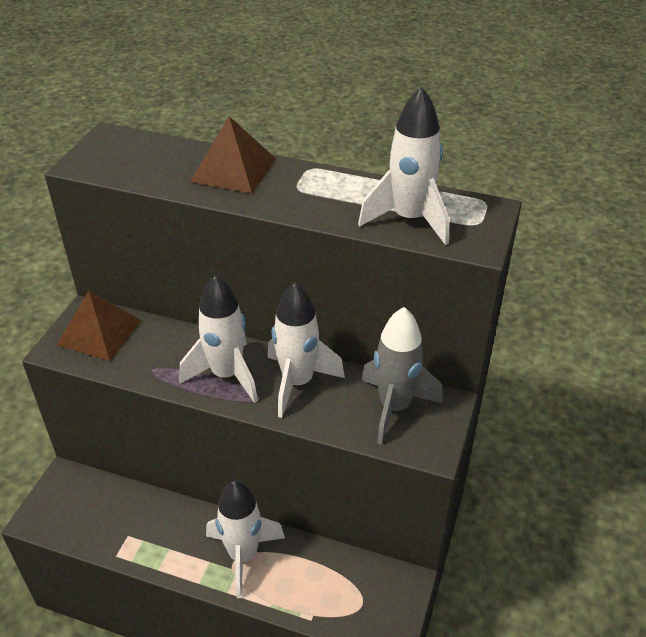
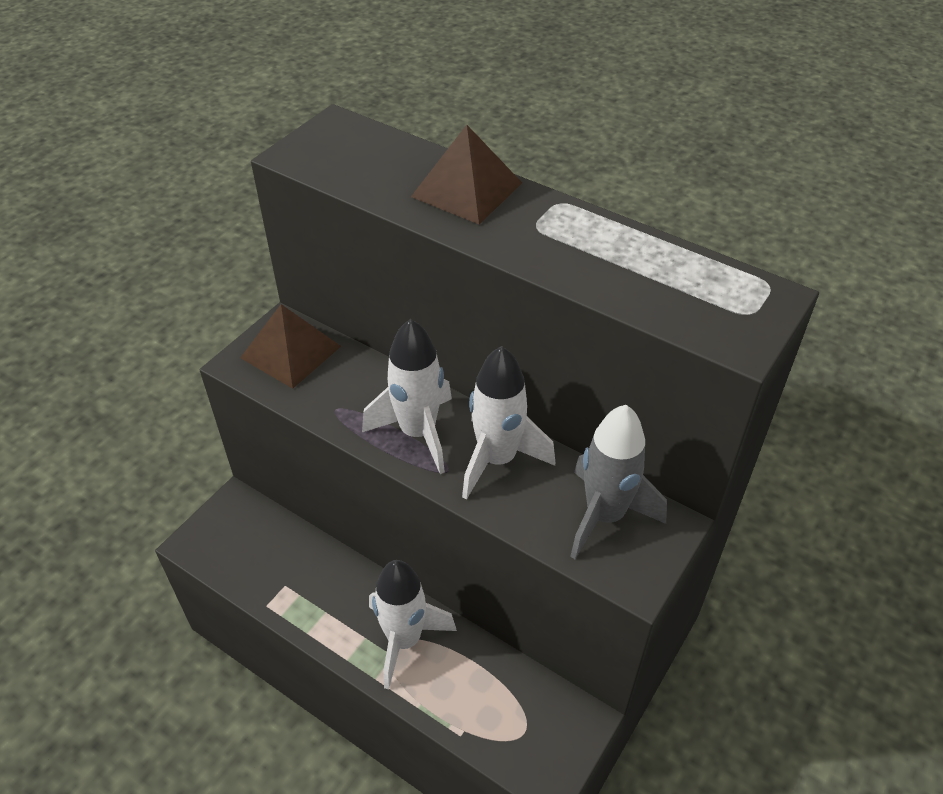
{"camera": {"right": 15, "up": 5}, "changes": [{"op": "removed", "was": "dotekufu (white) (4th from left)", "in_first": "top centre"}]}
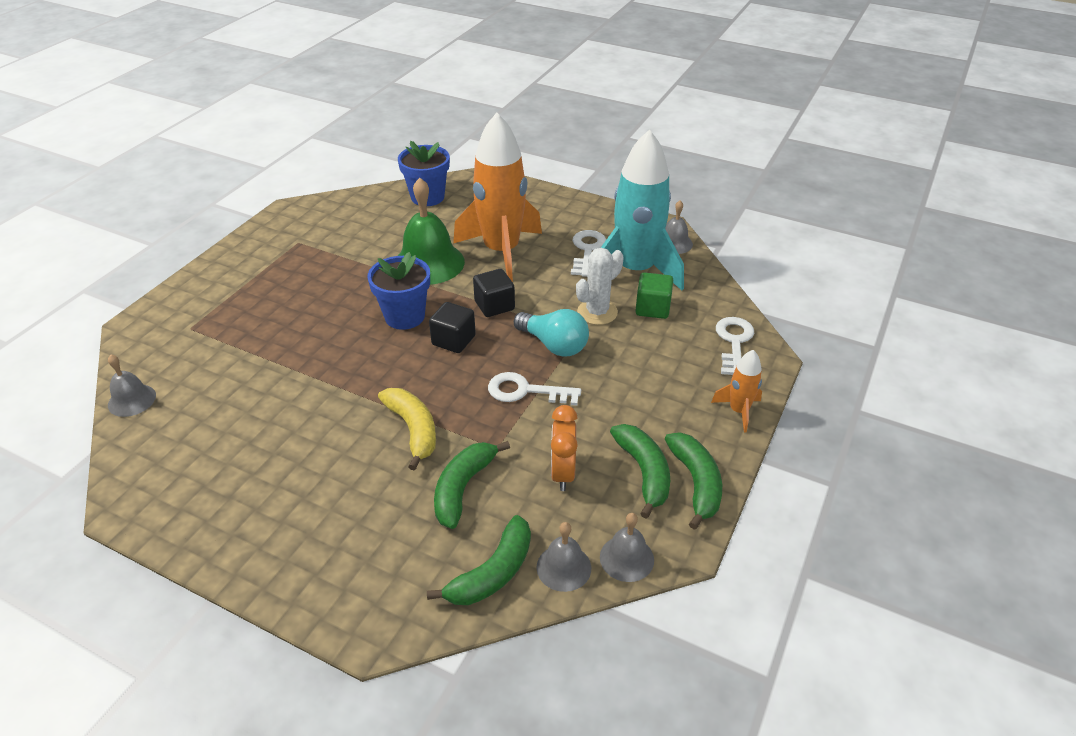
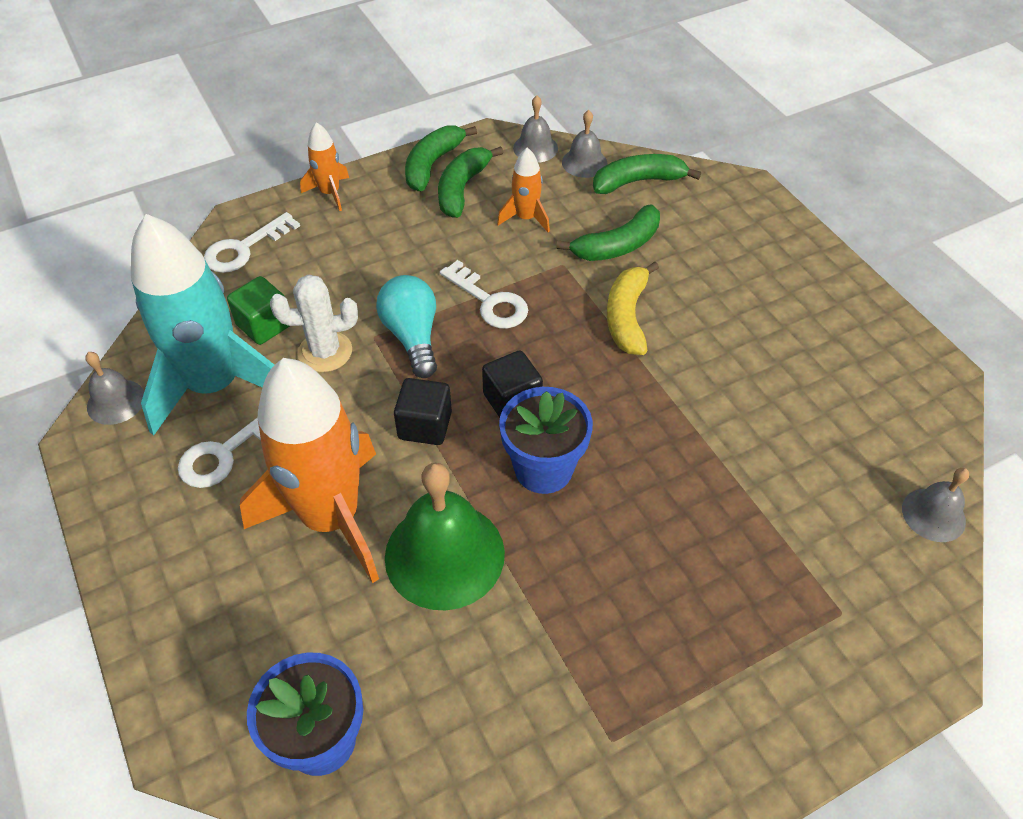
{"camera": {"right": -145, "up": 10}, "changes": [{"op": "replaced", "was": "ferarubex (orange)", "now": "dotekufu (orange) (3rd from left)", "in_first": "centre", "in_second": "top centre"}]}
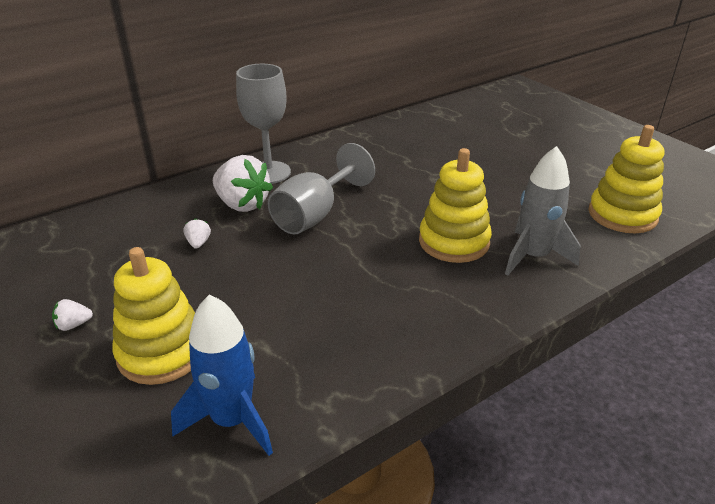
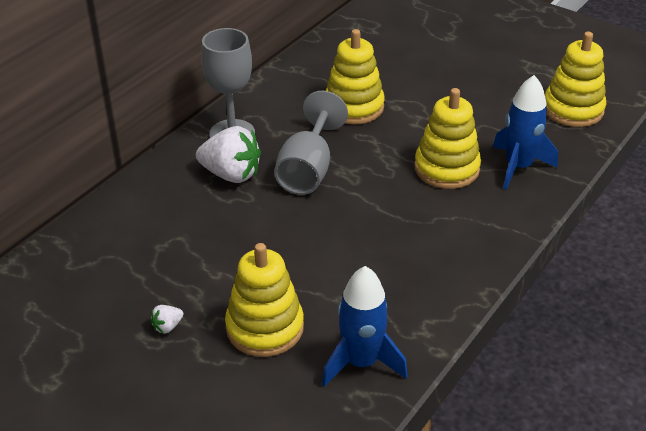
{"camera": {"right": -20, "up": 5}, "changes": [{"op": "removed", "was": "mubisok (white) (2nd from left)", "in_first": "middle left"}, {"op": "added", "now": "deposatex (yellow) (2nd from left)", "in_second": "top centre"}, {"op": "recoloured", "was": "dotekufu (grey)", "now": "dotekufu (blue) (2nd from left)", "in_first": "middle right", "in_second": "top right"}]}
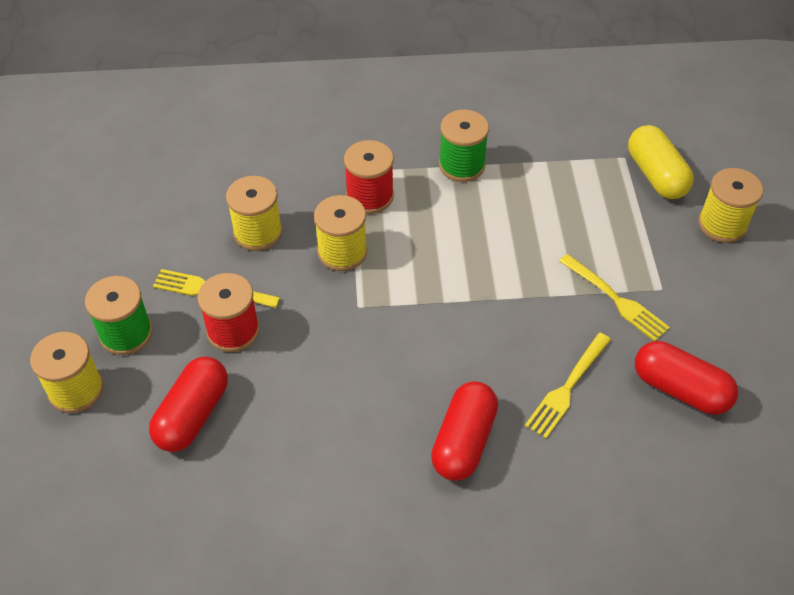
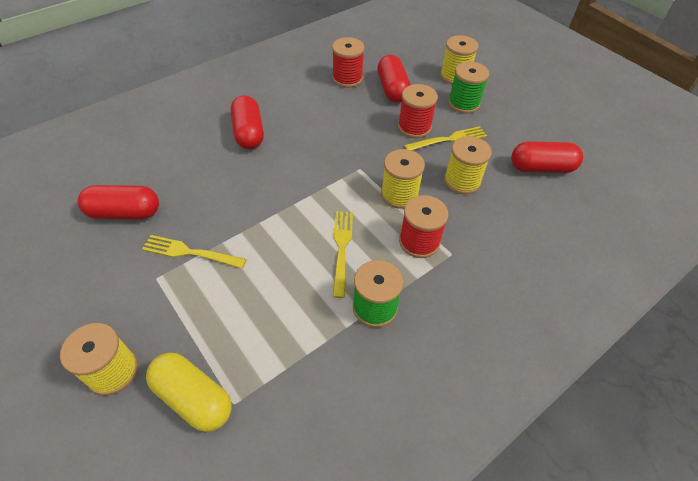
{"camera": {"right": 145, "up": 0}, "changes": [{"op": "added", "now": "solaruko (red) (1st from left)", "in_second": "top centre"}, {"op": "added", "now": "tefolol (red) (4th from left)", "in_second": "top right"}, {"op": "moved", "was": "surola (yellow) (2nd from left)", "in_first": "middle right", "in_second": "centre"}]}
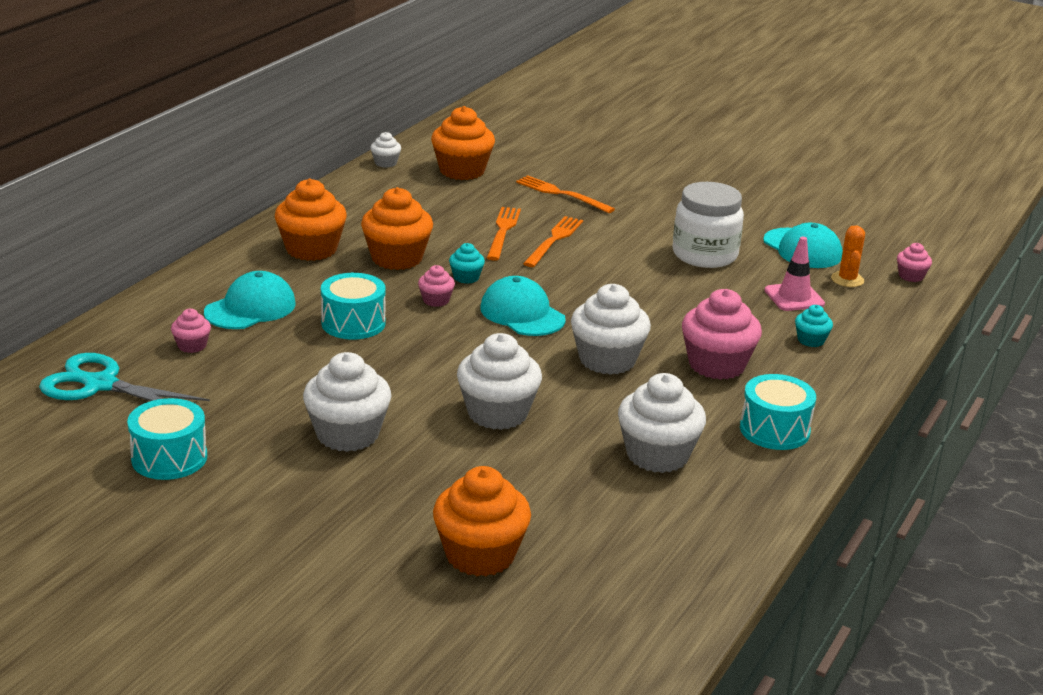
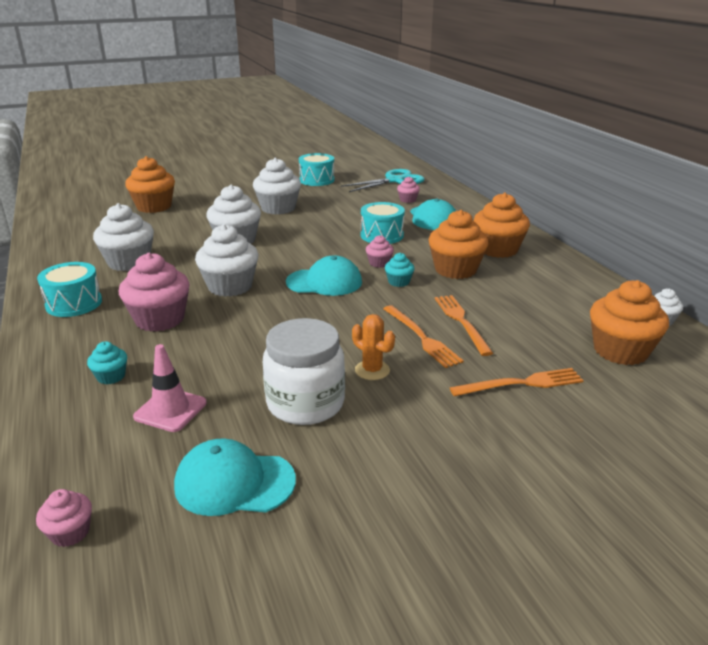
{"camera": {"right": 130, "up": 0}, "changes": [{"op": "moved", "was": "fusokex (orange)", "in_first": "middle right", "in_second": "centre"}, {"op": "turned", "was": "surola (orange) (1st from left in the first image)", "in_first": "centre", "in_second": "centre", "clockwise": -150}]}
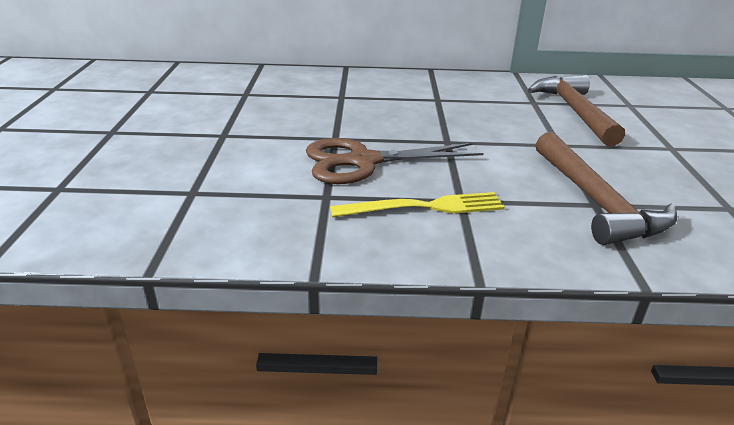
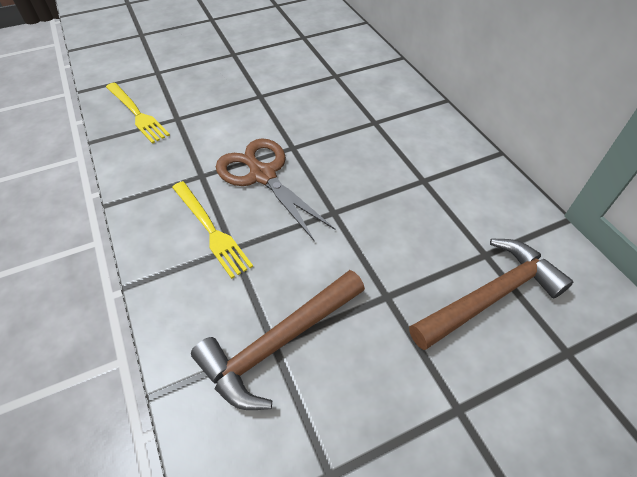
{"camera": {"right": 65, "up": 20}, "changes": [{"op": "added", "now": "surola (yellow) (1st from left)", "in_second": "top left"}]}
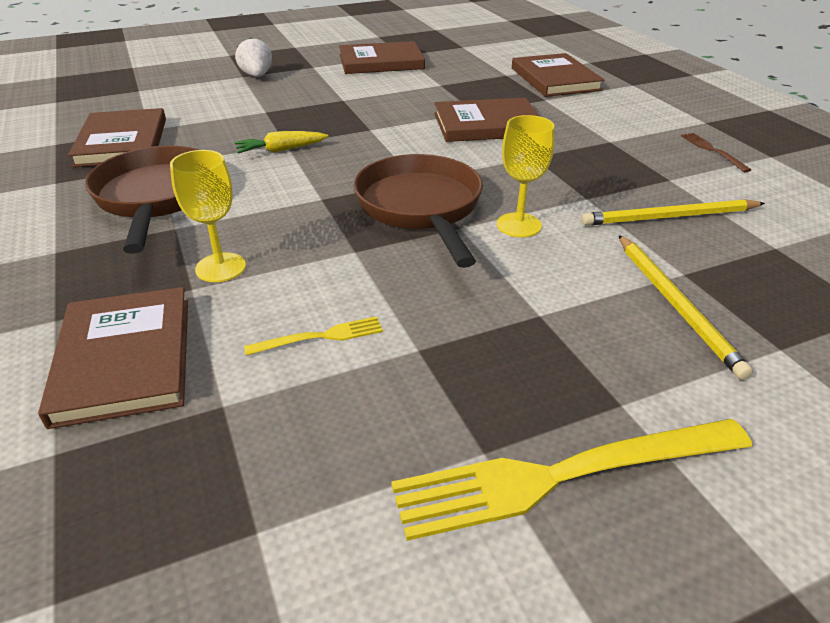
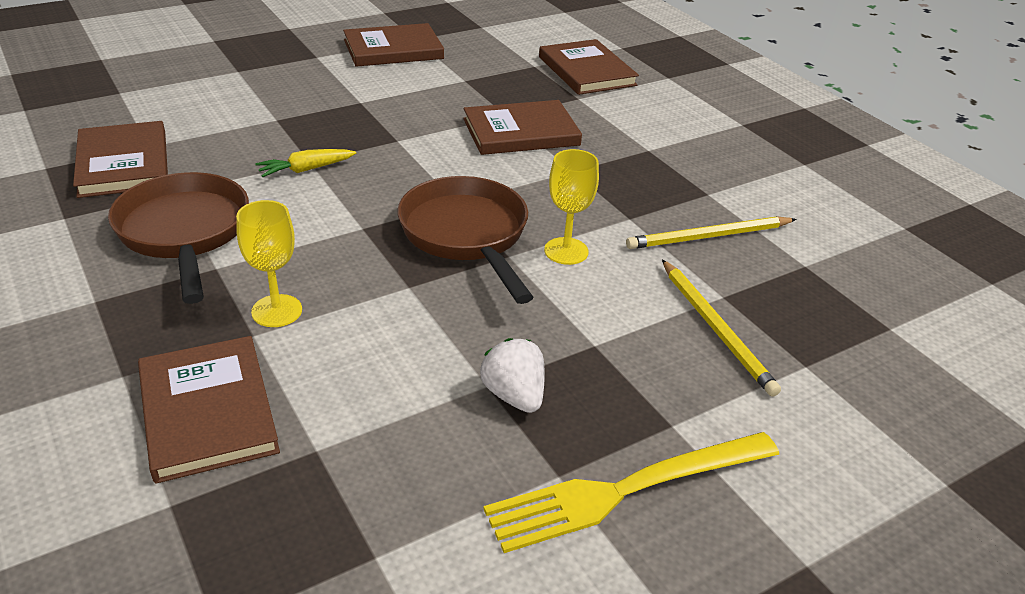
{"camera": {"right": -10, "up": 0}, "changes": [{"op": "removed", "was": "surola (yellow) (1st from left)", "in_first": "centre"}, {"op": "removed", "was": "surola (brown)", "in_first": "top right"}, {"op": "moved", "was": "mubisok (white)", "in_first": "top left", "in_second": "centre"}]}
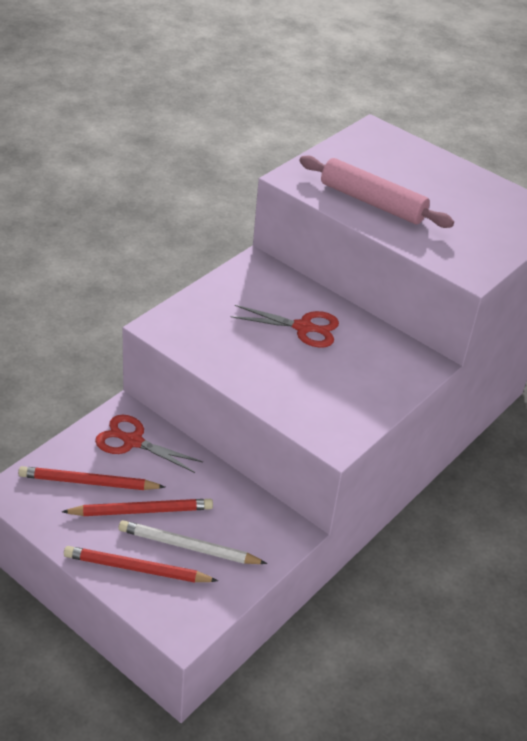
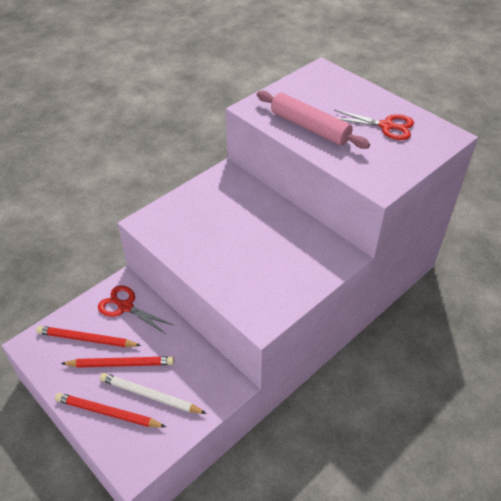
{"camera": {"right": 10, "up": 5}, "changes": [{"op": "moved", "was": "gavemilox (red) (2nd from left)", "in_first": "centre", "in_second": "top right"}]}
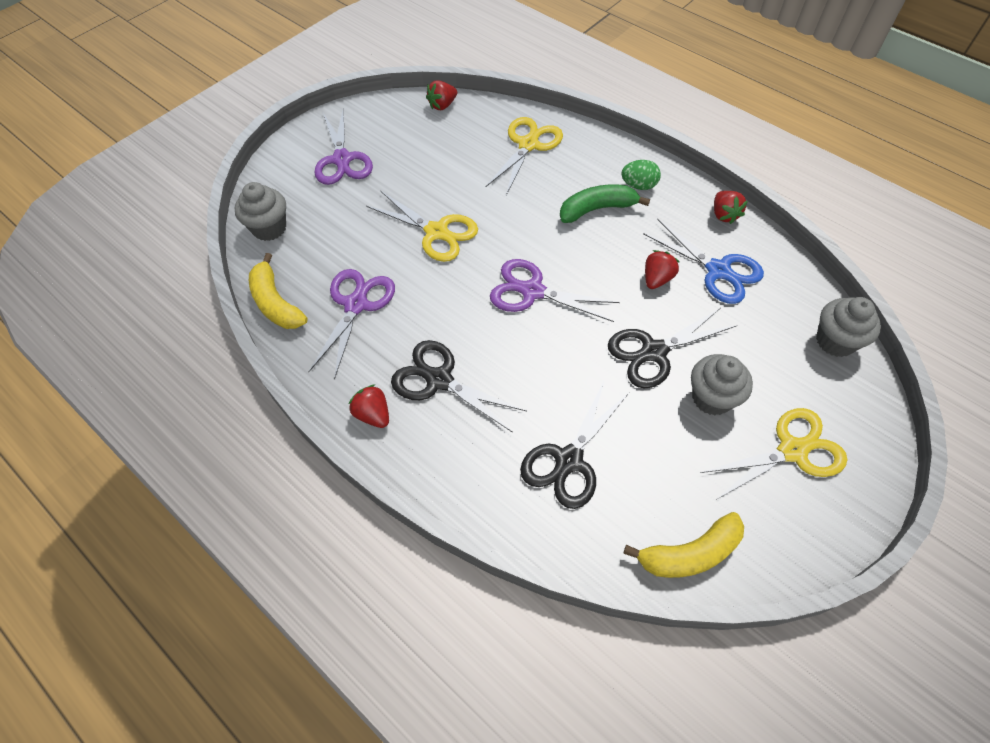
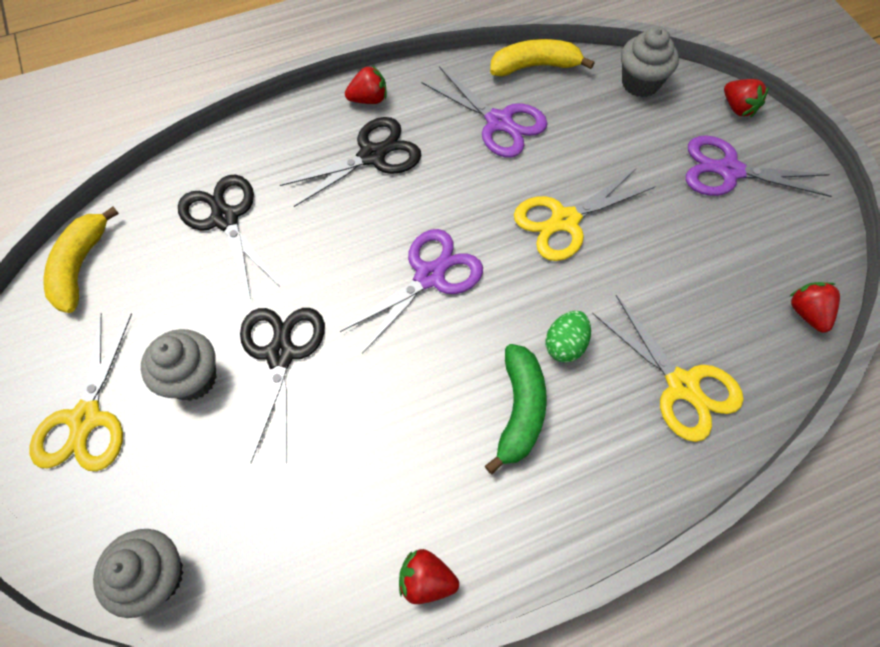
{"camera": {"right": 115, "up": 5}, "changes": [{"op": "removed", "was": "gavemilox (blue)", "in_first": "middle right"}, {"op": "moved", "was": "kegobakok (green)", "in_first": "top centre", "in_second": "centre"}, {"op": "moved", "was": "mubisok (red) (3rd from left)", "in_first": "middle right", "in_second": "top right"}]}
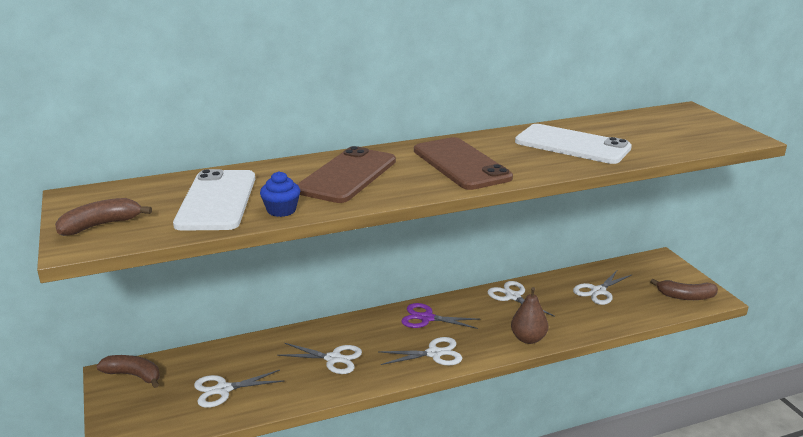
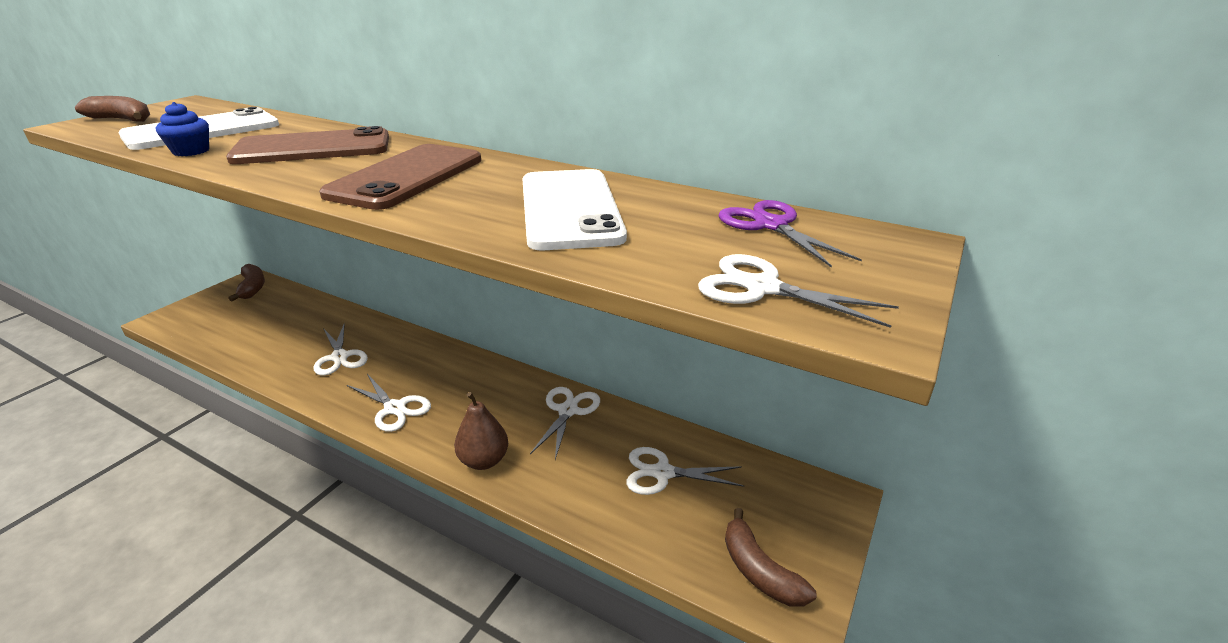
{"camera": {"right": 50, "up": 5}, "changes": [{"op": "moved", "was": "gavemilox (white) (1st from left in the first image)", "now": "gavemilox (white) (5th from left)", "in_first": "bottom left", "in_second": "centre"}, {"op": "moved", "was": "gavemilox (purple)", "in_first": "bottom centre", "in_second": "centre"}]}
